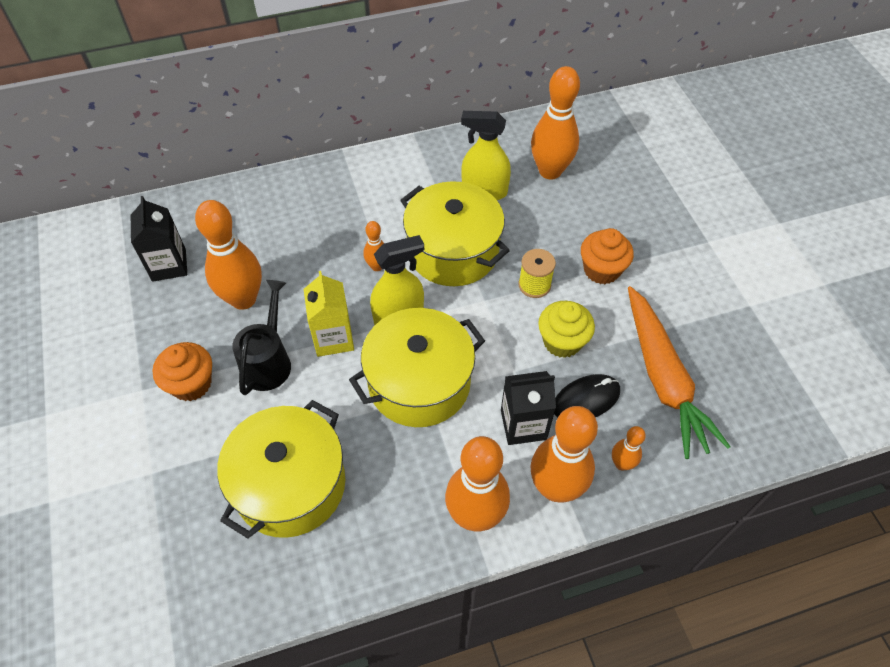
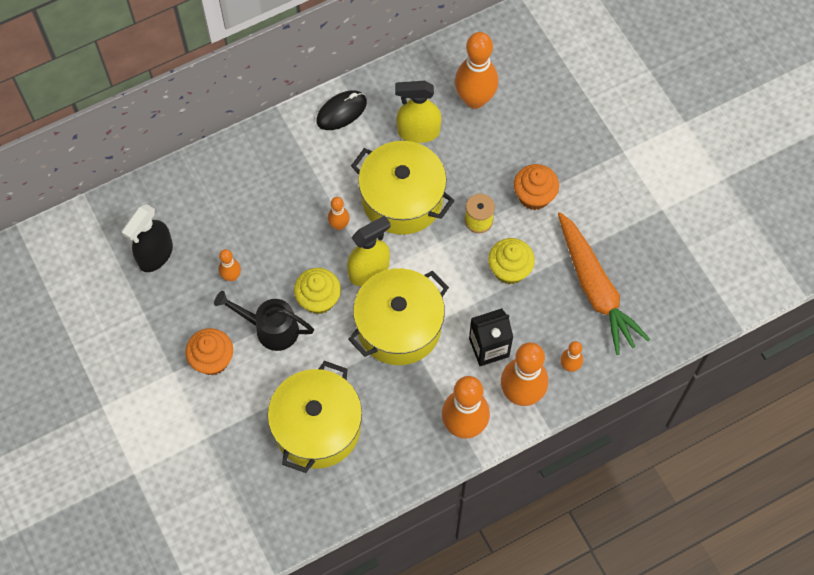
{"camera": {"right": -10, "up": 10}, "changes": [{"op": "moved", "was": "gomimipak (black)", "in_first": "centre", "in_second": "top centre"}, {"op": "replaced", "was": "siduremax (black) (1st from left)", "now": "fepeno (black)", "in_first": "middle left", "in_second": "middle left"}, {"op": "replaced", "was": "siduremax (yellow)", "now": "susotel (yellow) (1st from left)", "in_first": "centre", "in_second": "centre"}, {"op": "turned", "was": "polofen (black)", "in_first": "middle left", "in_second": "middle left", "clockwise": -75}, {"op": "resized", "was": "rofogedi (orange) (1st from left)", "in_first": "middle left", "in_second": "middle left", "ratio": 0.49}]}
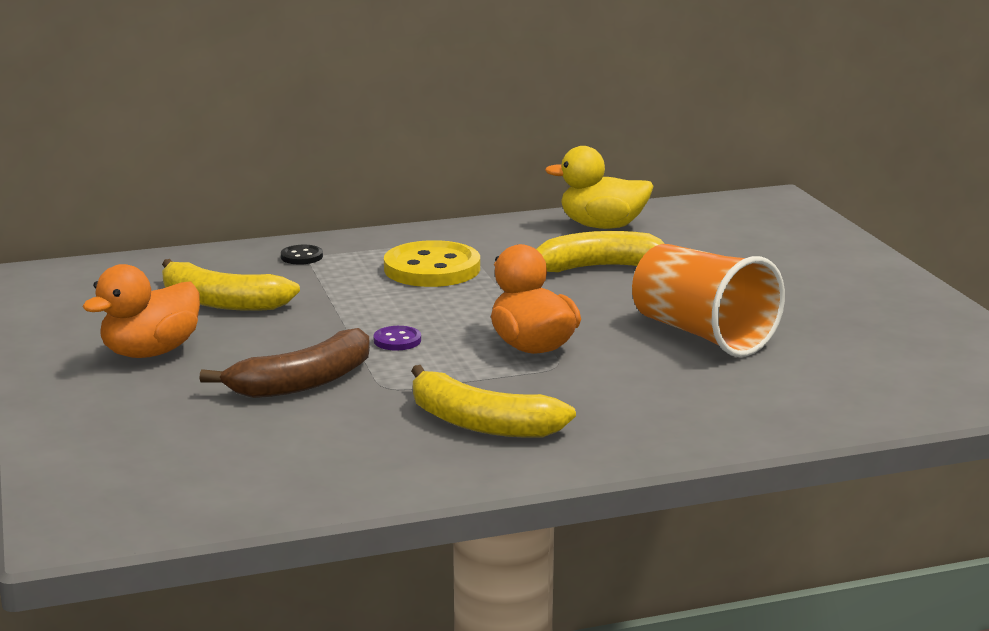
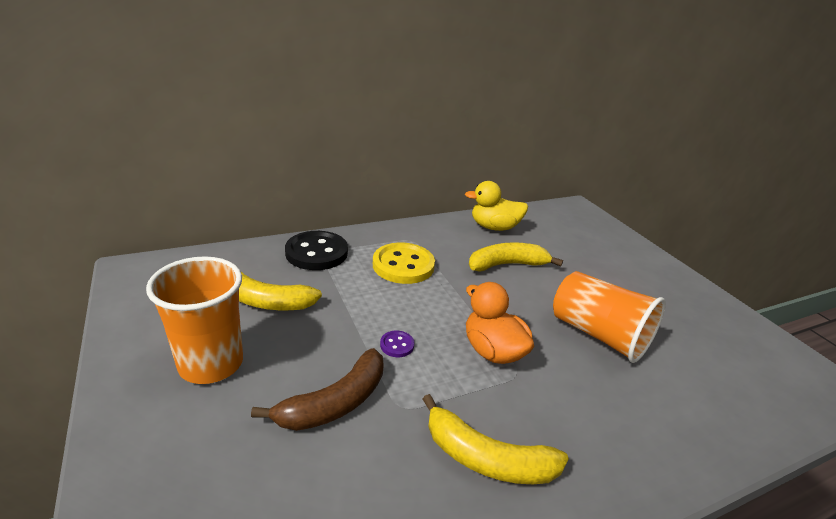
{"camera": {"right": -10, "up": 10}, "changes": [{"op": "replaced", "was": "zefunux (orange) (1st from left)", "now": "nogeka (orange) (1st from left)", "in_first": "middle left", "in_second": "middle left"}, {"op": "resized", "was": "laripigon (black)", "in_first": "middle left", "in_second": "centre", "ratio": 2.26}]}
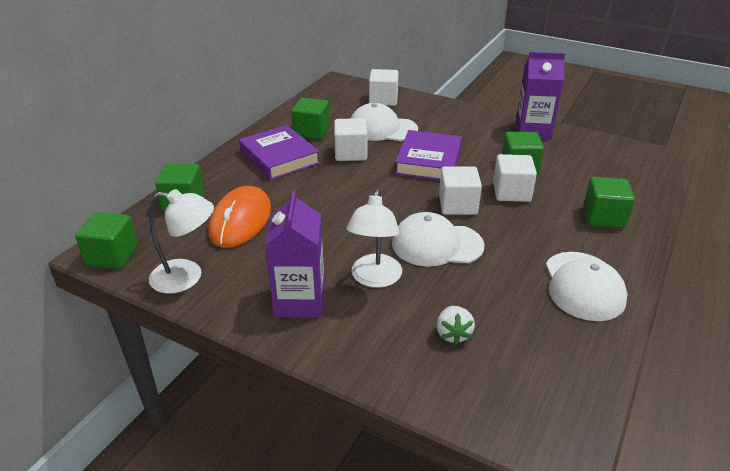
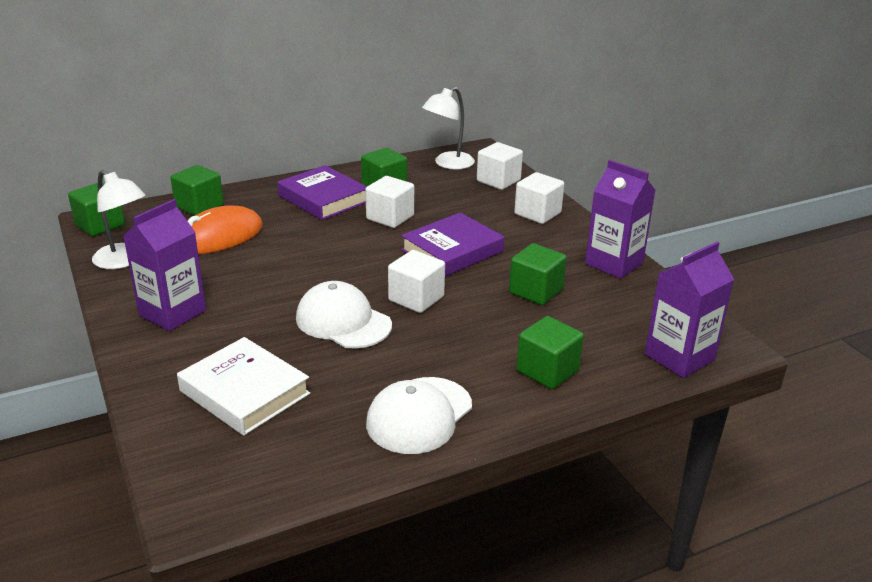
{"camera": {"right": 35, "up": -5}, "changes": [{"op": "removed", "was": "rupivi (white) (1st from left)", "in_first": "top centre"}, {"op": "added", "now": "siduremax (purple) (3rd from left)", "in_second": "middle right"}, {"op": "moved", "was": "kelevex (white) (2nd from left)", "in_first": "centre", "in_second": "top centre"}, {"op": "moved", "was": "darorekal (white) (4th from left)", "in_first": "middle right", "in_second": "centre"}, {"op": "replaced", "was": "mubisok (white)", "now": "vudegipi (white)", "in_first": "bottom centre", "in_second": "middle left"}, {"op": "turned", "was": "vudegipi (purple) (1st from left)", "in_first": "top centre", "in_second": "top centre", "clockwise": -45}]}
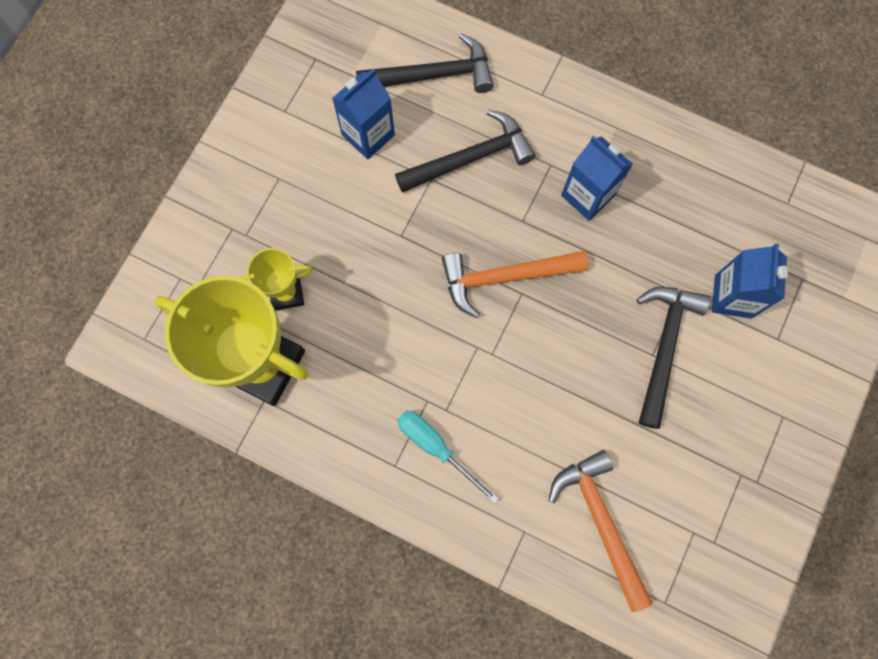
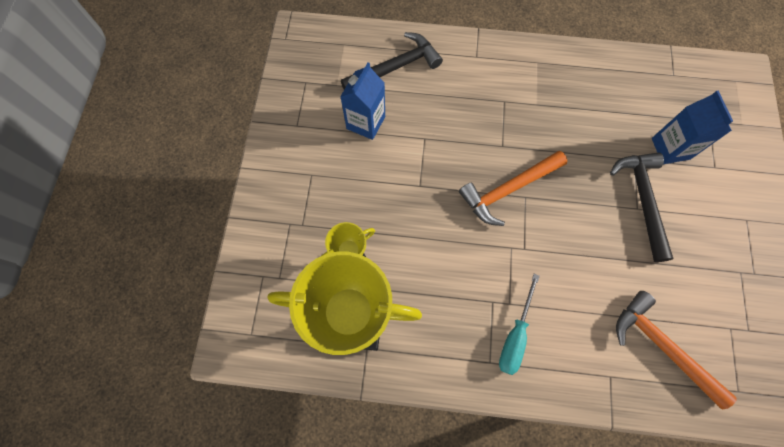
{"camera": {"right": -20, "up": -5}, "changes": [{"op": "removed", "was": "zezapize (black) (2nd from left)", "in_first": "top centre"}, {"op": "removed", "was": "siduremax (blue) (2nd from left)", "in_first": "top right"}, {"op": "turned", "was": "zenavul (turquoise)", "in_first": "bottom centre", "in_second": "bottom centre", "clockwise": -90}]}
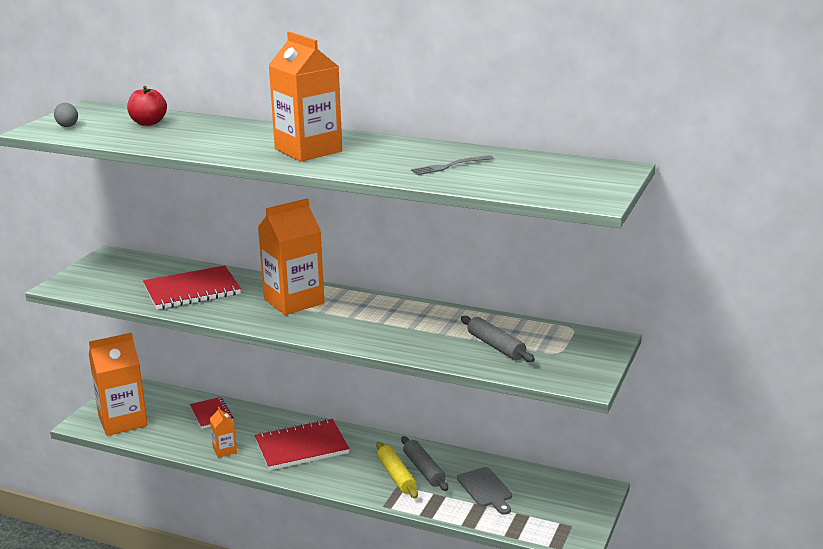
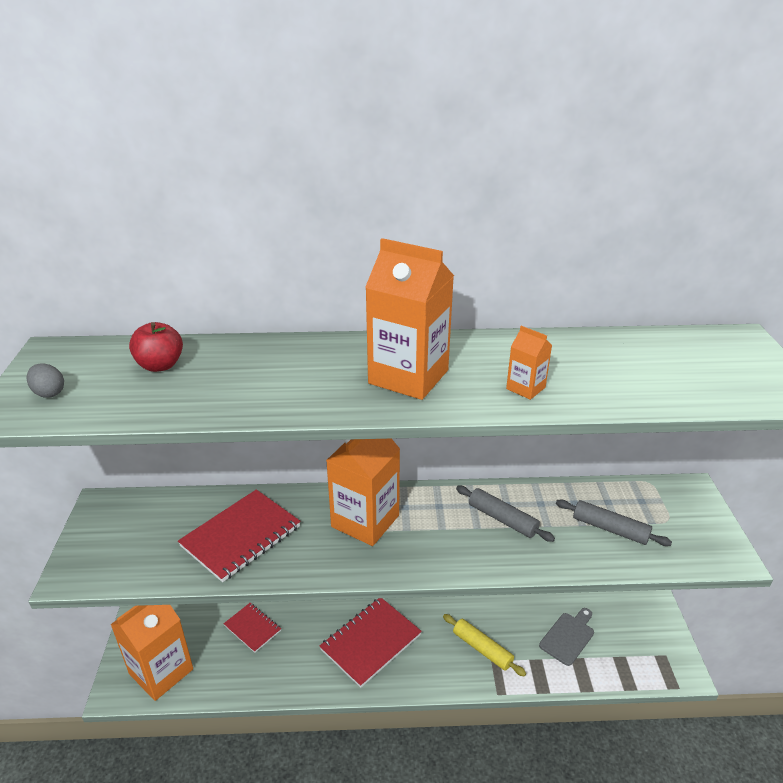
{"camera": {"right": -25, "up": 10}, "changes": [{"op": "removed", "was": "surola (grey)", "in_first": "top centre"}, {"op": "moved", "was": "siduremax (orange) (2nd from left in the first image)", "now": "siduremax (orange) (4th from left)", "in_first": "bottom left", "in_second": "middle right"}, {"op": "moved", "was": "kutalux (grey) (1st from left)", "in_first": "bottom centre", "in_second": "centre"}, {"op": "turned", "was": "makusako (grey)", "in_first": "bottom centre", "in_second": "bottom right", "clockwise": -90}]}
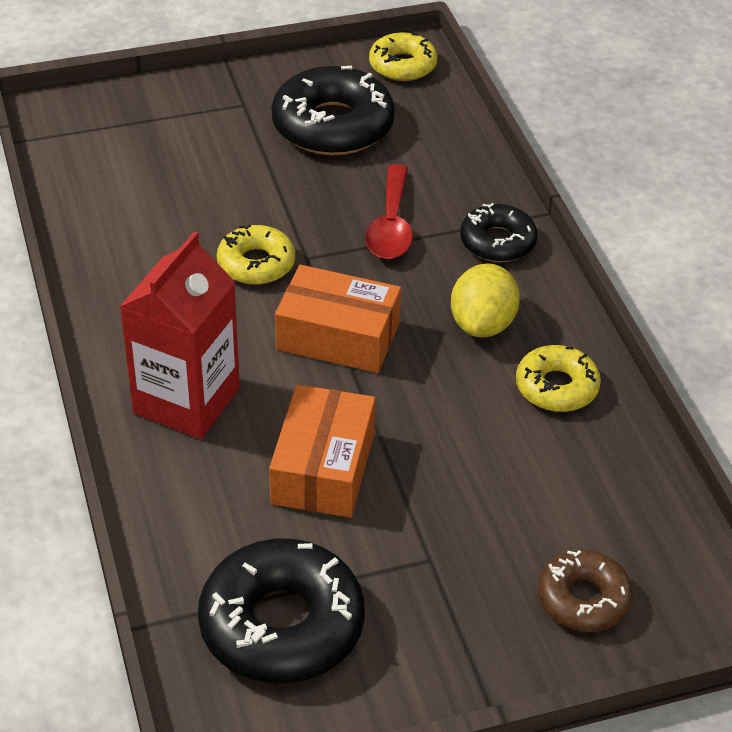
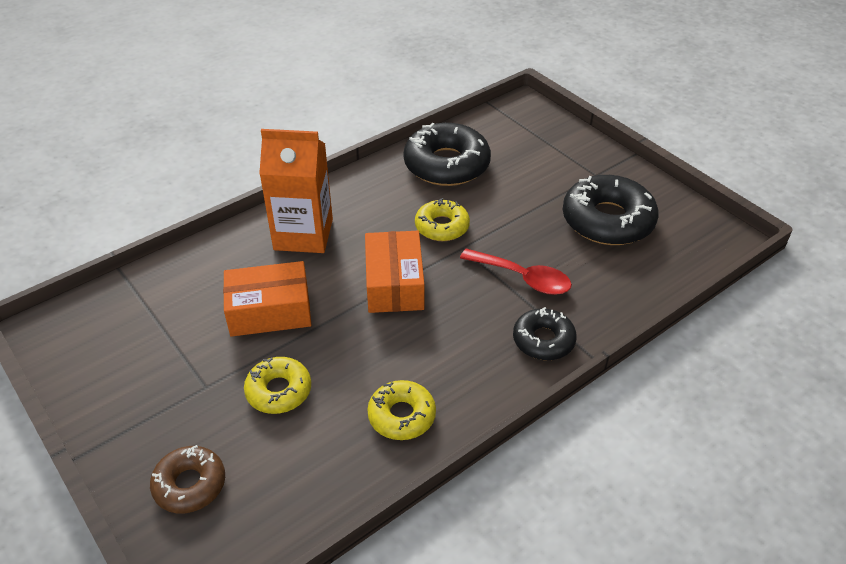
{"camera": {"right": 70, "up": 0}, "changes": [{"op": "removed", "was": "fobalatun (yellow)", "in_first": "centre"}, {"op": "moved", "was": "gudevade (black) (1st from left)", "in_first": "bottom centre", "in_second": "top centre"}, {"op": "moved", "was": "gudevade (yellow) (2nd from left in the first image)", "now": "gudevade (yellow) (1st from left)", "in_first": "top centre", "in_second": "bottom left"}, {"op": "recoloured", "was": "siduremax (red)", "now": "siduremax (orange)", "in_first": "middle left", "in_second": "centre"}, {"op": "turned", "was": "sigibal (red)", "in_first": "top centre", "in_second": "centre", "clockwise": -135}]}
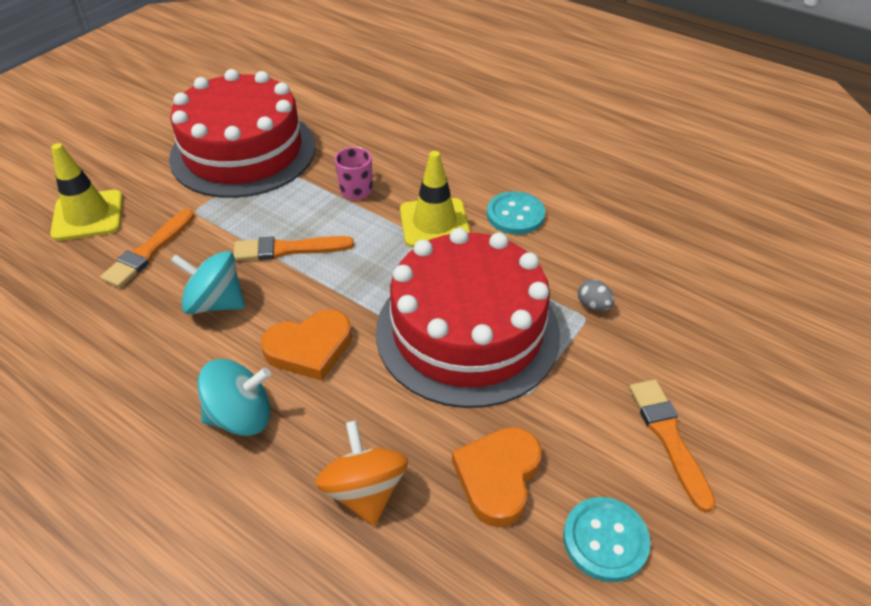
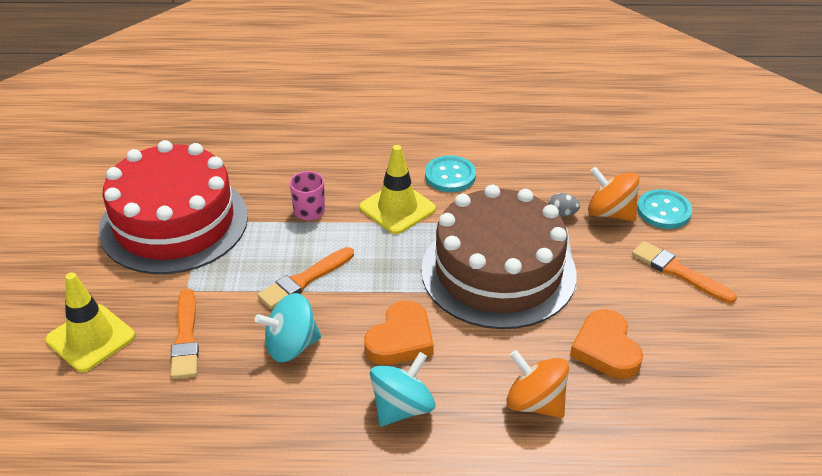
{"camera": {"right": -35, "up": -5}, "changes": [{"op": "added", "now": "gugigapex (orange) (2nd from left)", "in_second": "middle right"}, {"op": "moved", "was": "laripigon (turquoise) (2nd from left)", "in_first": "bottom right", "in_second": "middle right"}, {"op": "recoloured", "was": "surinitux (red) (2nd from left)", "now": "surinitux (brown)", "in_first": "centre", "in_second": "centre"}]}
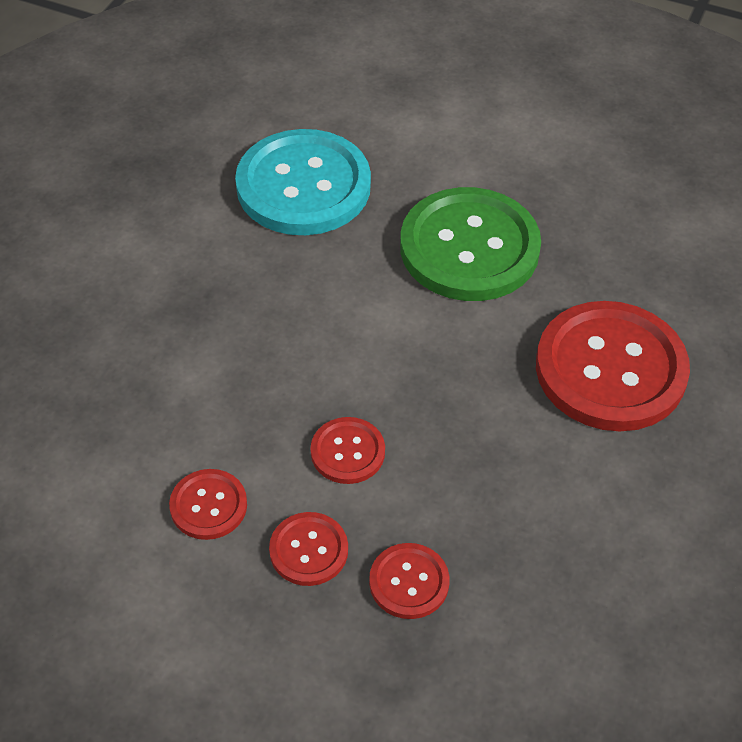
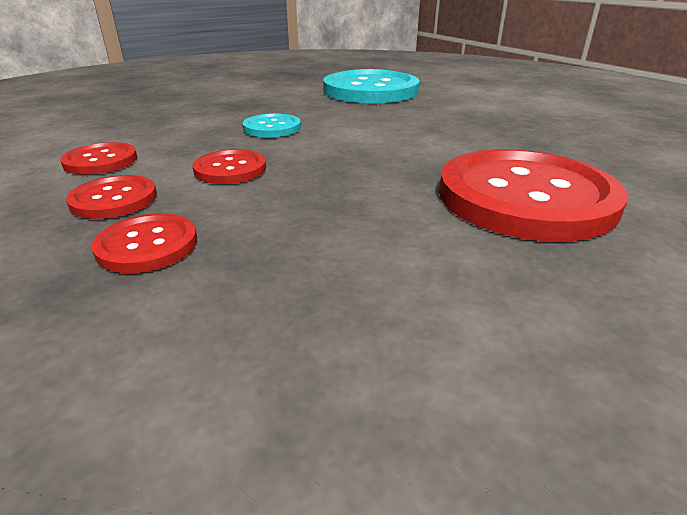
{"camera": {"right": 35, "up": -20}, "changes": [{"op": "removed", "was": "laripigon (green)", "in_first": "top centre"}, {"op": "added", "now": "laripigon (turquoise) (1st from left)", "in_second": "top centre"}]}
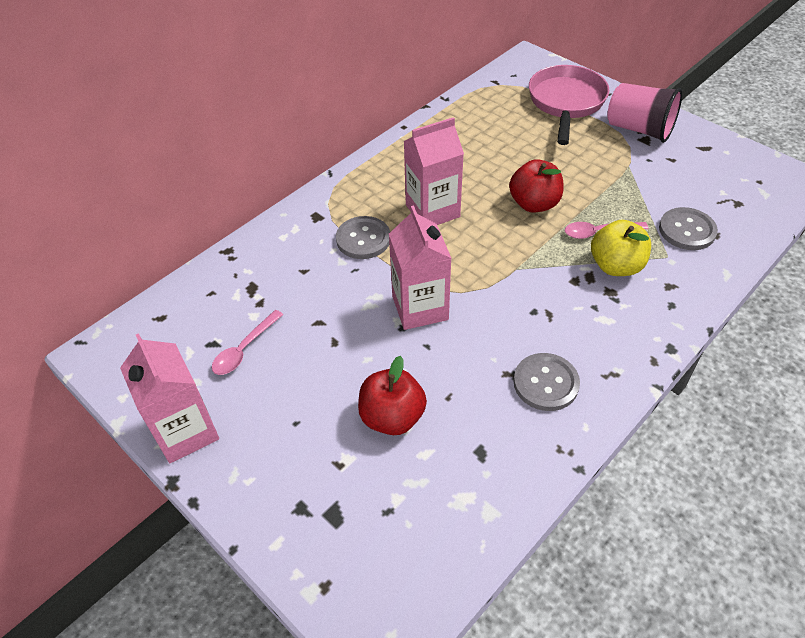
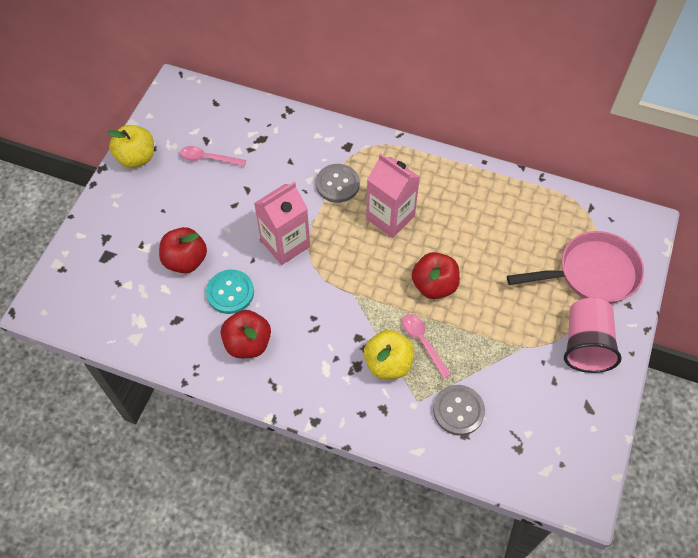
{"camera": {"right": 65, "up": 10}, "changes": [{"op": "added", "now": "laripigon (turquoise)", "in_second": "middle left"}, {"op": "replaced", "was": "siduremax (pink) (1st from left)", "now": "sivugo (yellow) (1st from left)", "in_first": "middle left", "in_second": "top left"}, {"op": "replaced", "was": "laripigon (grey) (2nd from left)", "now": "sivugo (red) (2nd from left)", "in_first": "middle right", "in_second": "centre"}]}
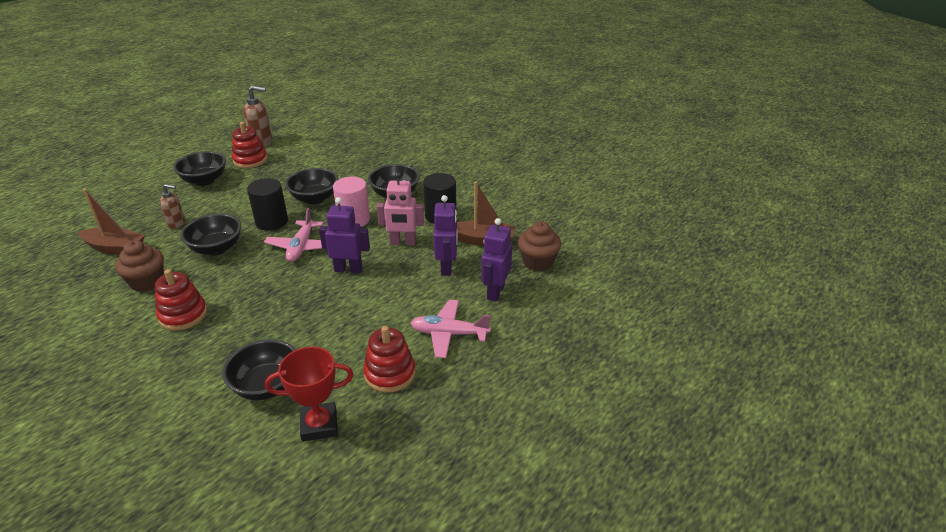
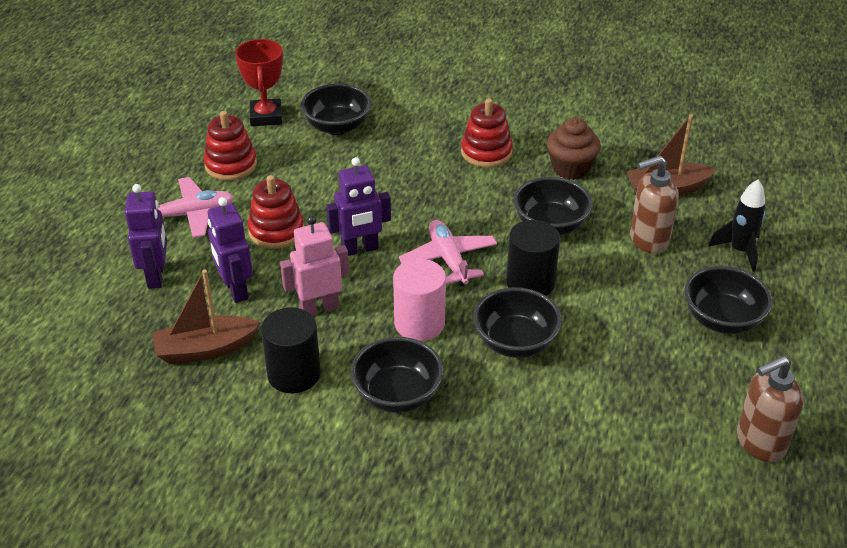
{"camera": {"right": 155, "up": 5}, "changes": [{"op": "removed", "was": "susotel (brown) (2nd from left)", "in_first": "centre"}, {"op": "added", "now": "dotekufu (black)", "in_second": "middle right"}, {"op": "moved", "was": "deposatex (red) (2nd from left)", "in_first": "top left", "in_second": "middle left"}, {"op": "turned", "was": "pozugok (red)", "in_first": "bottom left", "in_second": "top left", "clockwise": -60}, {"op": "resized", "was": "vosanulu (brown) (1st from left)", "in_first": "middle left", "in_second": "middle right", "ratio": 1.58}]}
